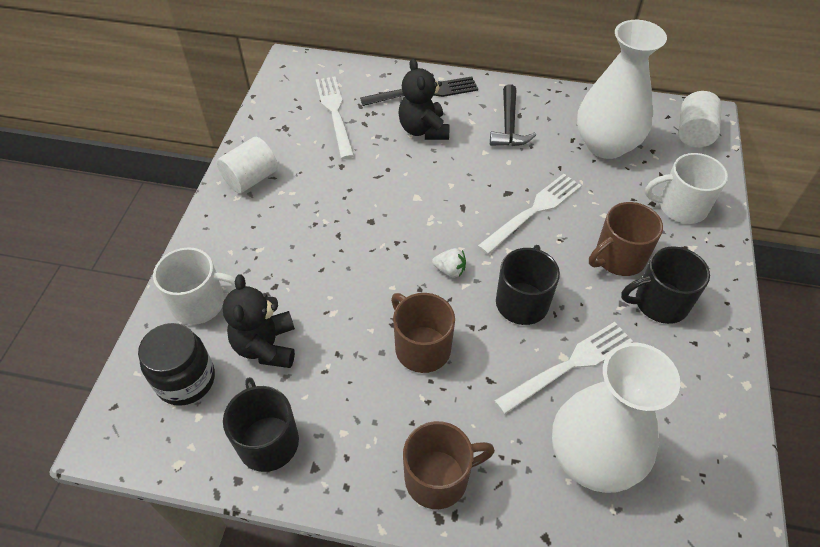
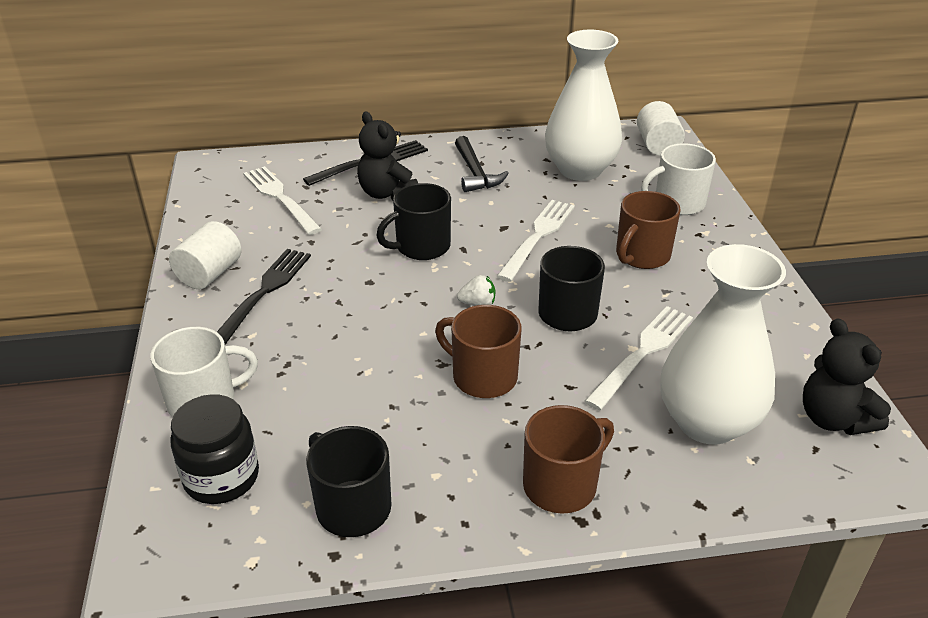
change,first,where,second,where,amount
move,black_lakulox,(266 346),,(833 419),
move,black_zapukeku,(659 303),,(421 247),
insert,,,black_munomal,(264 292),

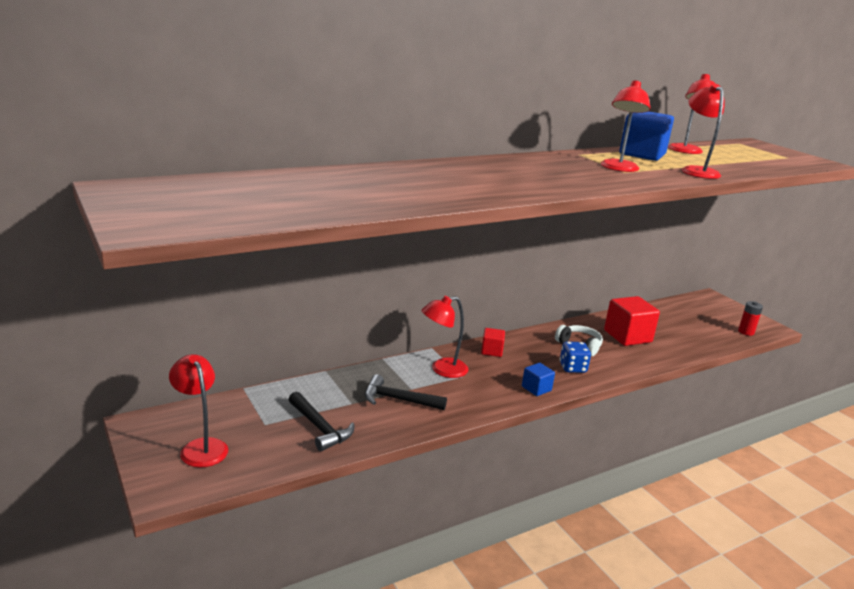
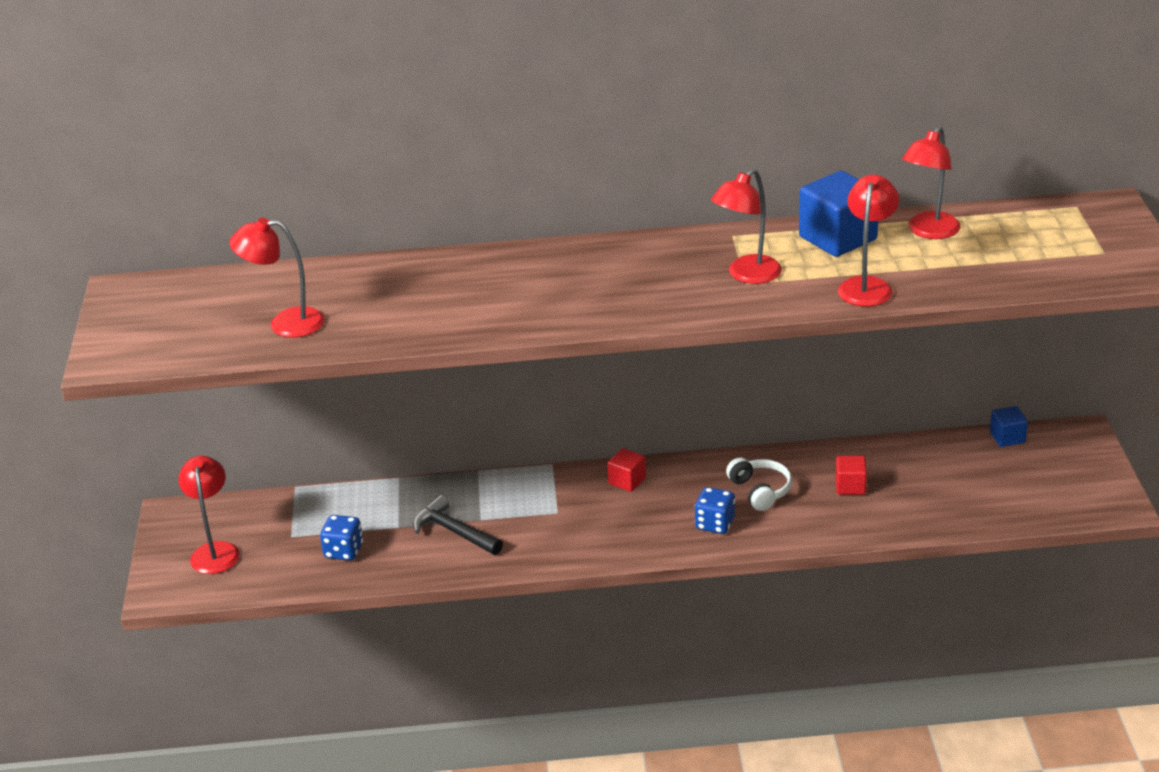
change,first,where,second,where,amount
replace,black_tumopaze,(319 428),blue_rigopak,(344 551),
move,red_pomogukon,(442 370),,(285 323),
move,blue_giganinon,(536 388),,(1007 437),
resize,red_giganinon,(627 336),,(850 486),x0.54
delete,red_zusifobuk,(746 332),,,

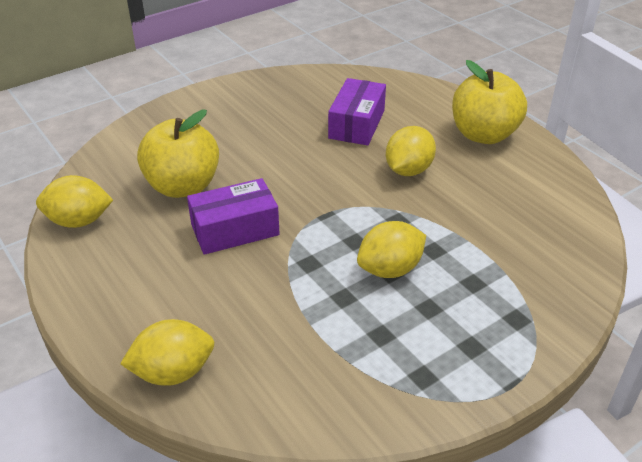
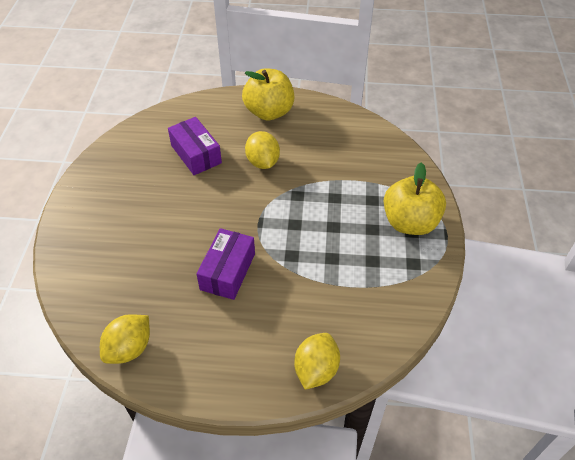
change,first,where,second,where,amount
move,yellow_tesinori,(183 186),,(410 223),
delete,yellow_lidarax,(390 269),,,

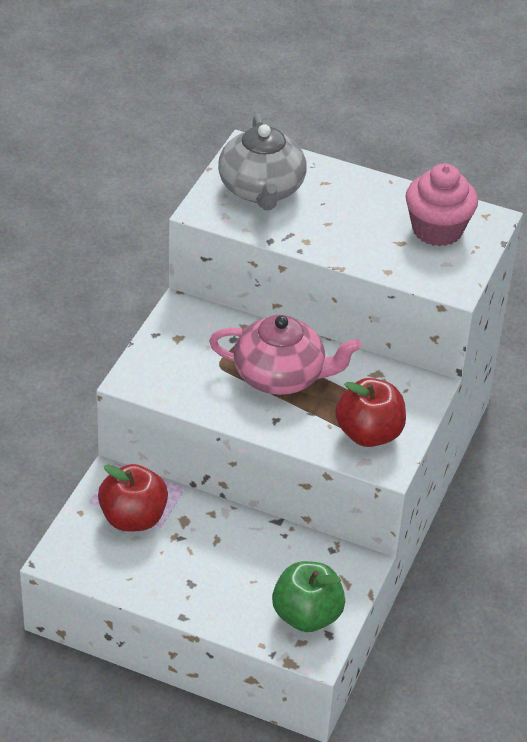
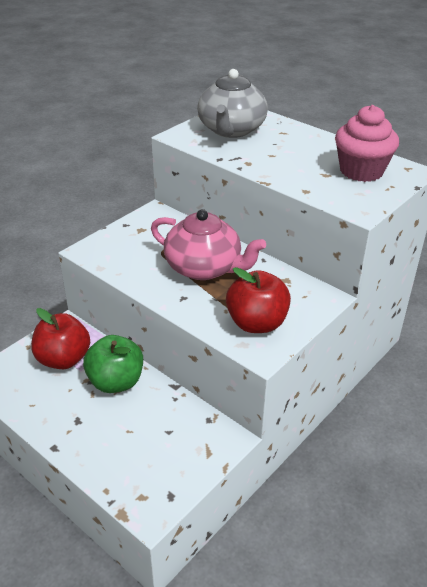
change,first,where,second,where,amount
move,green_tesinori,(306 616),,(116 382),

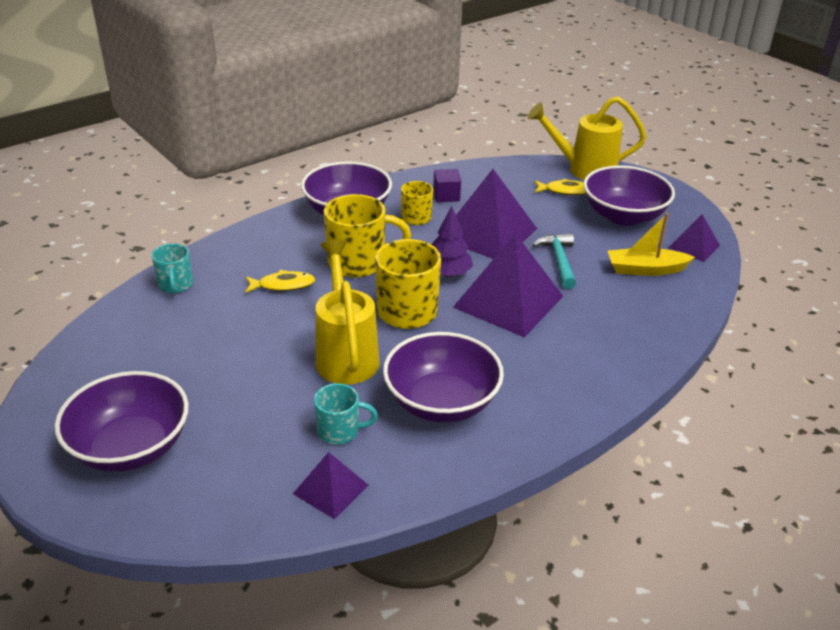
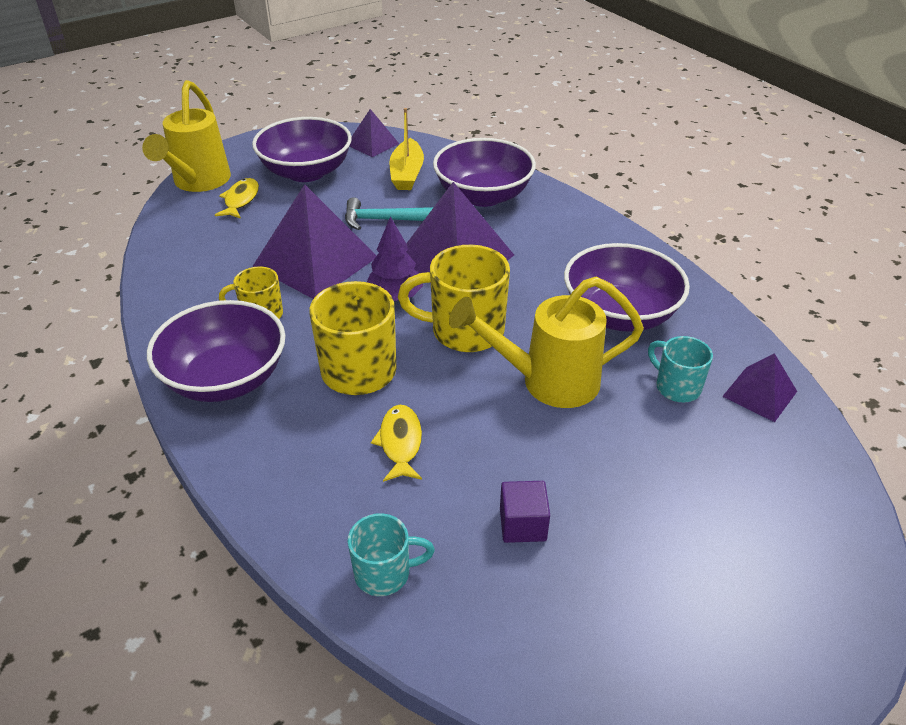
change,first,where,second,where,amount
move,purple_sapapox,(131 447),,(483 196),
rotate,turquoise_zapukeku,(340 431),,(676 387),45 degrees counterclockwise
move,purple_giganinon,(446 196),,(522 524),

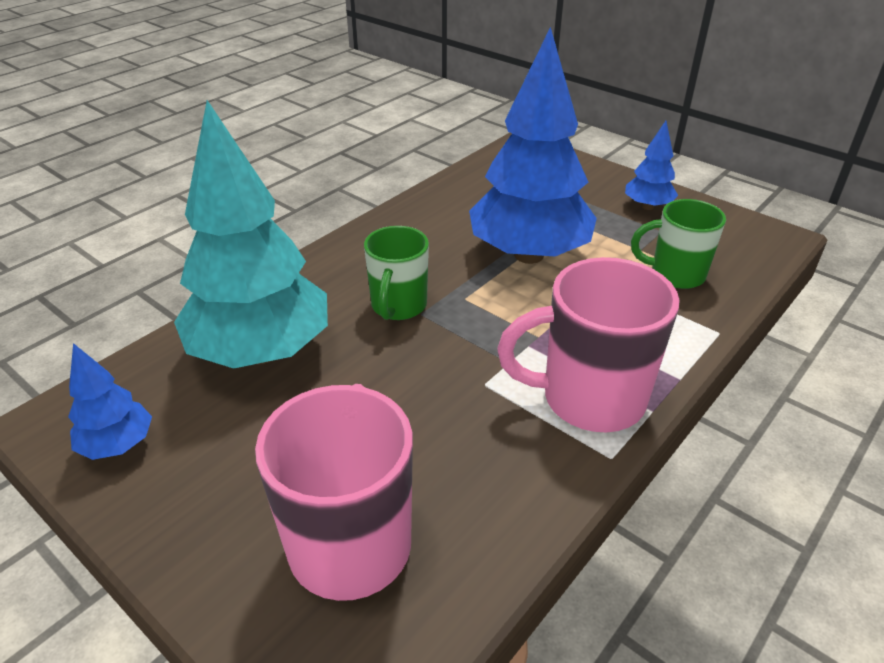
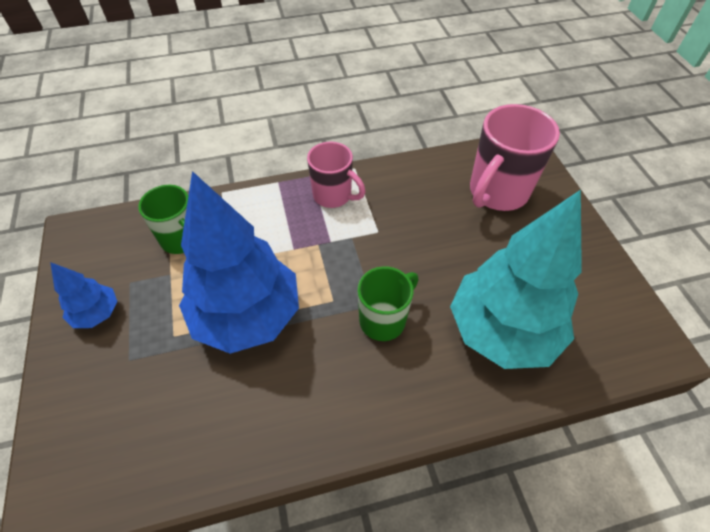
change,first,where,second,where,amount
delete,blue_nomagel,(118 445),,,
resize,pink_zapukeku,(589 399),,(333 196),x0.64

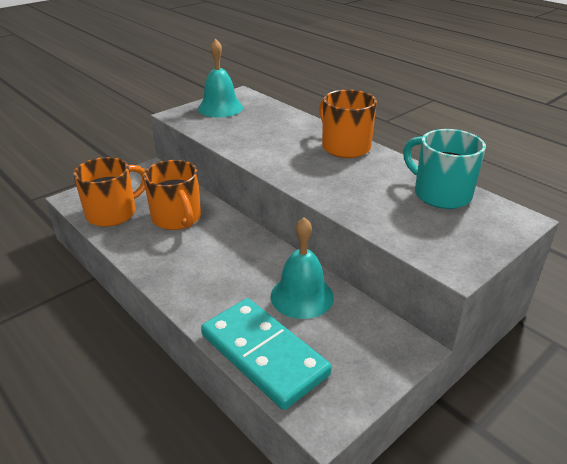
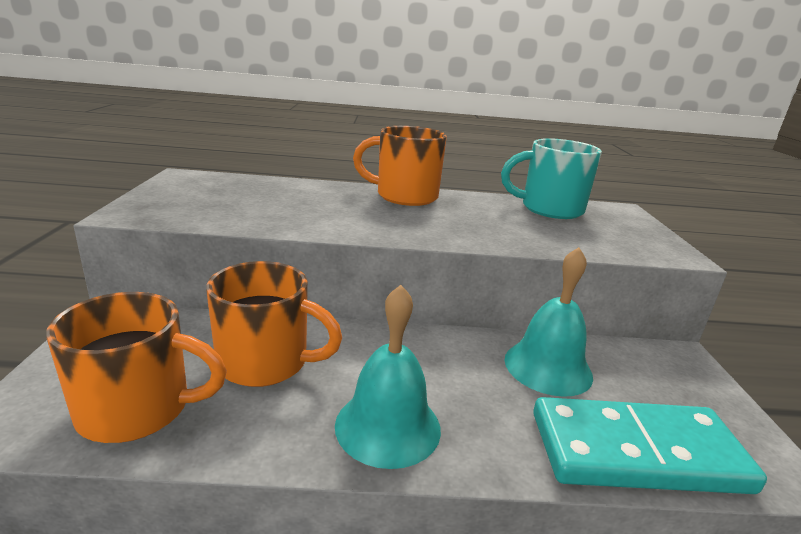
change,first,where,second,where,amount
rotate,orange_zapukeku,(113 213),,(138 409),90 degrees clockwise
move,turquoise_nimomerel,(220 108),,(388 426),

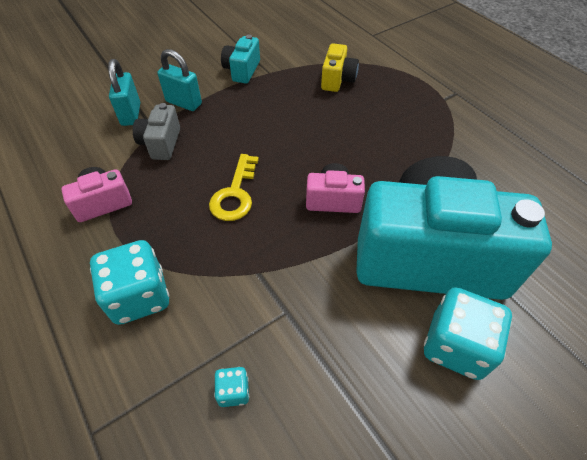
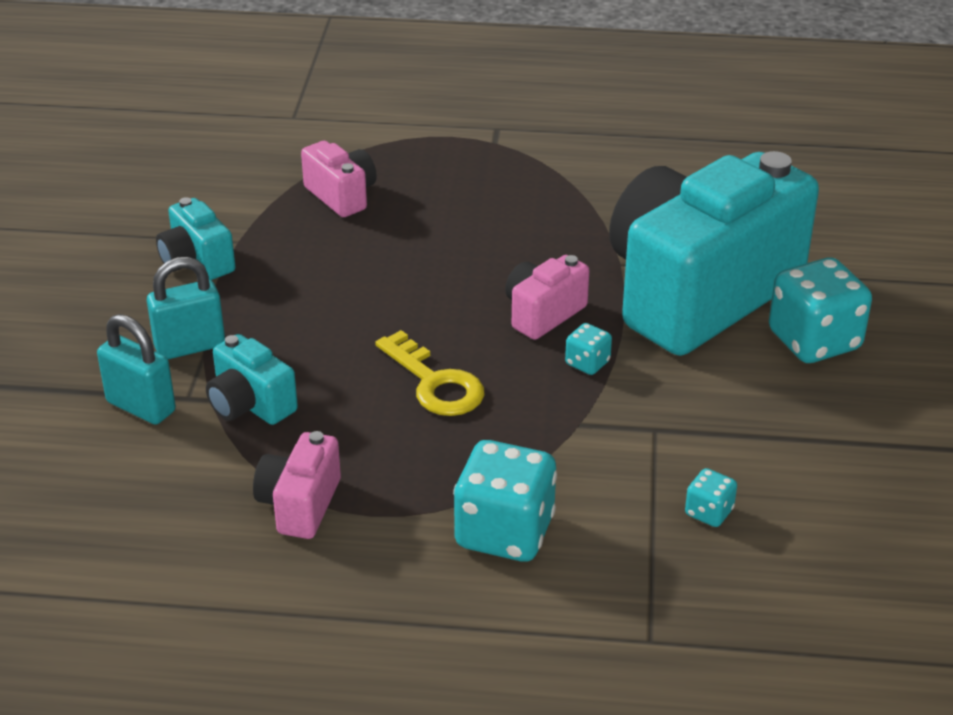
change,first,where,second,where,amount
recolor,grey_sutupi,(161 143),turquoise_sutupi,(250 404),
recolor,yellow_sutupi,(337 80),pink_sutupi,(341 196),
insert,,,turquoise_rigopak,(587 363),

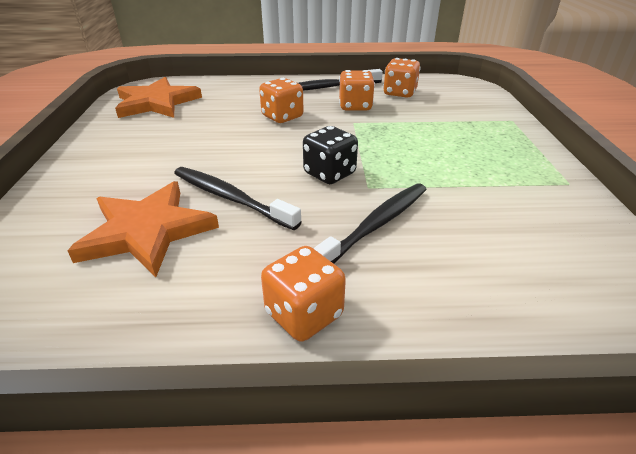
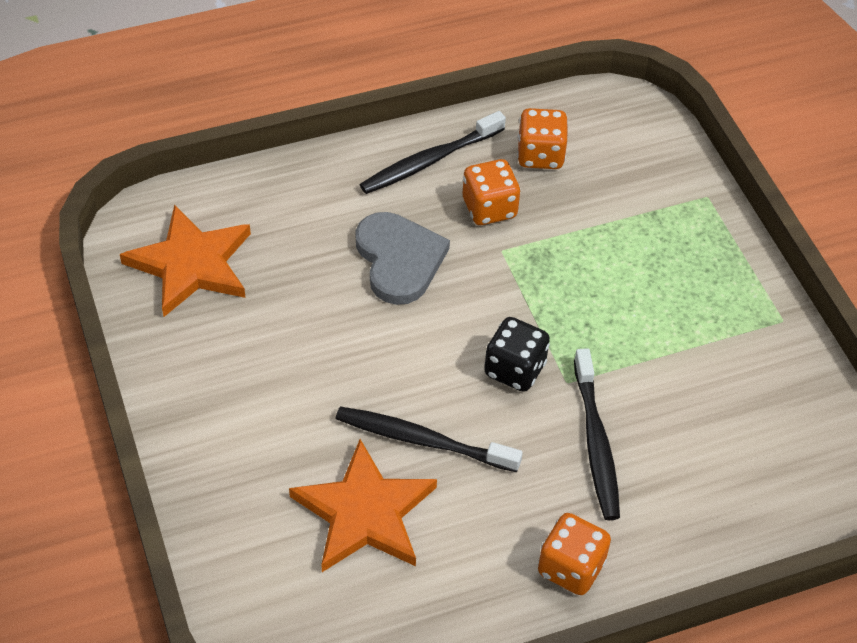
change,first,where,second,where,amount
replace,orange_rigopak,(282 117),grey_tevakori,(399 260),
rotate,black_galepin,(375 225),,(595 442),150 degrees clockwise

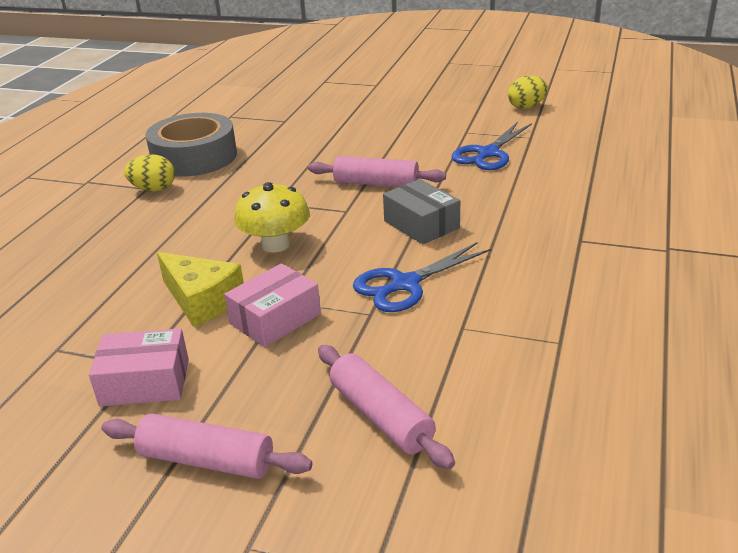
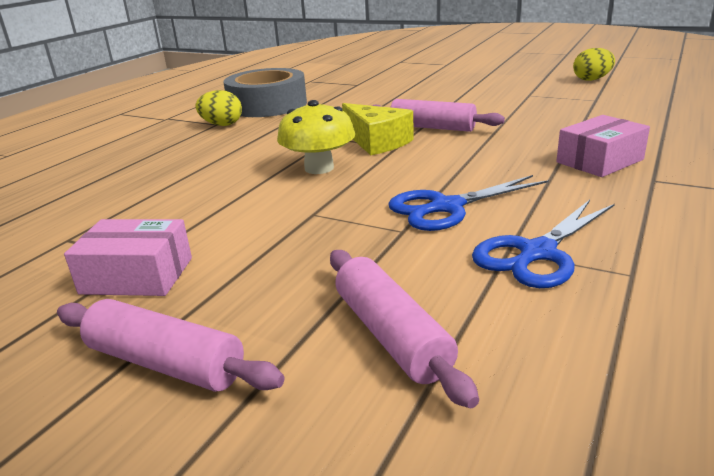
change,first,where,second,where,amount
move,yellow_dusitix,(202 300),,(376 142),
move,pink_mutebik,(275 319),,(599 161),
delete,grey_mutebik,(421 224),,,
move,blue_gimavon,(488 153),,(537 253),

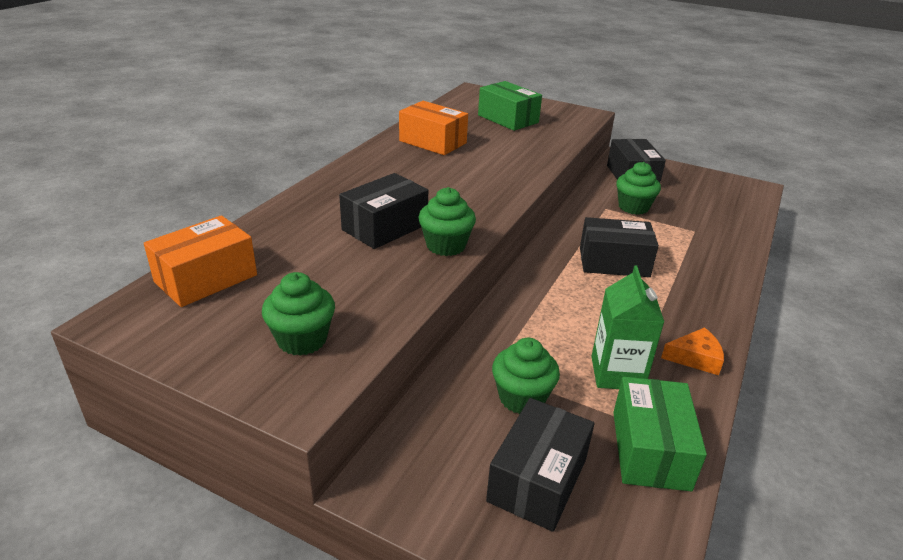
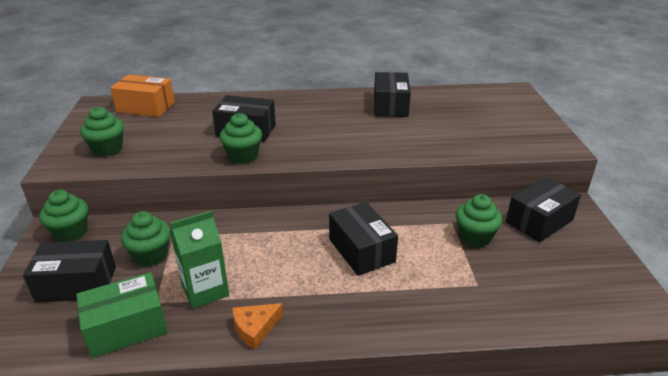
change,first,where,second,where,amount
recolor,orange_mutebik,(432 142),black_mutebik,(390 106),
delete,green_mutebik,(508 119),,,
rotate,orange_dusitix,(695 358),,(255 328),90 degrees clockwise
insert,,,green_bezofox,(71 232),

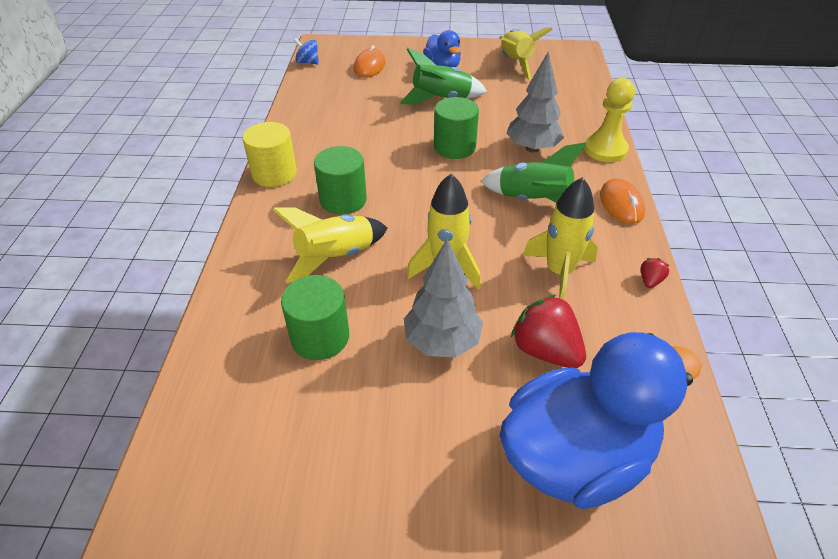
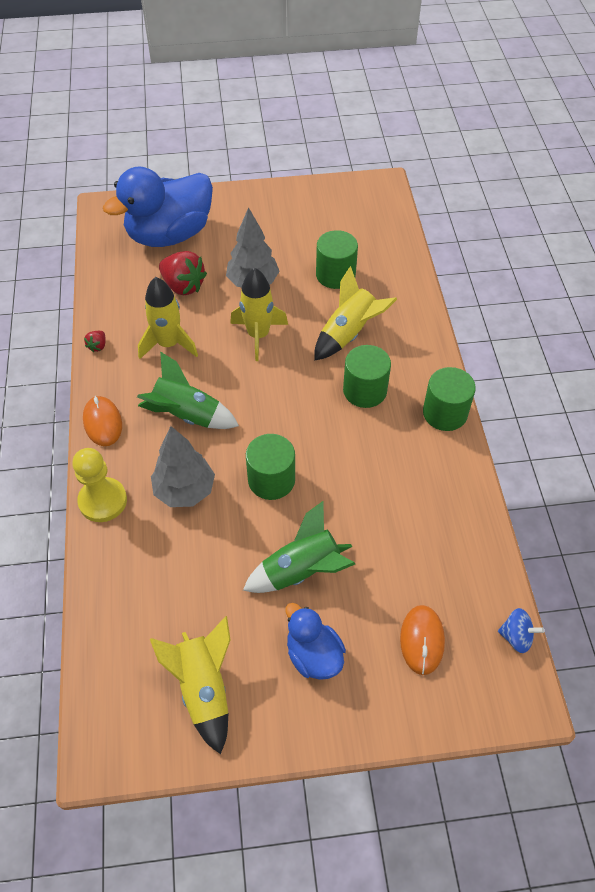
change,first,where,second,where,amount
recolor,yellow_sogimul,(274 174),green_sogimul,(445 413),

